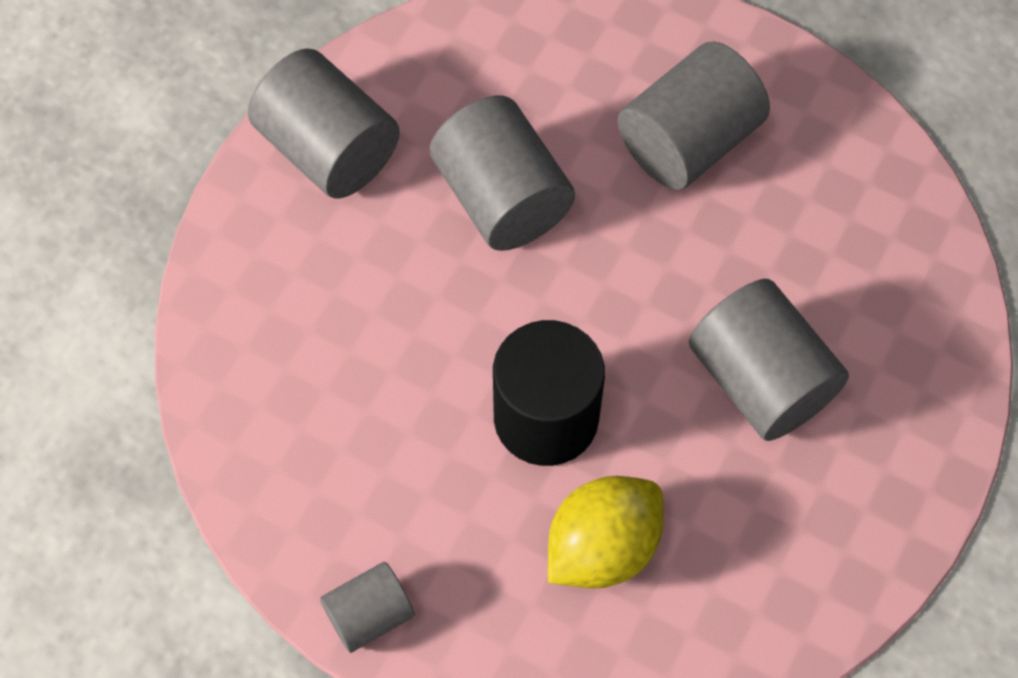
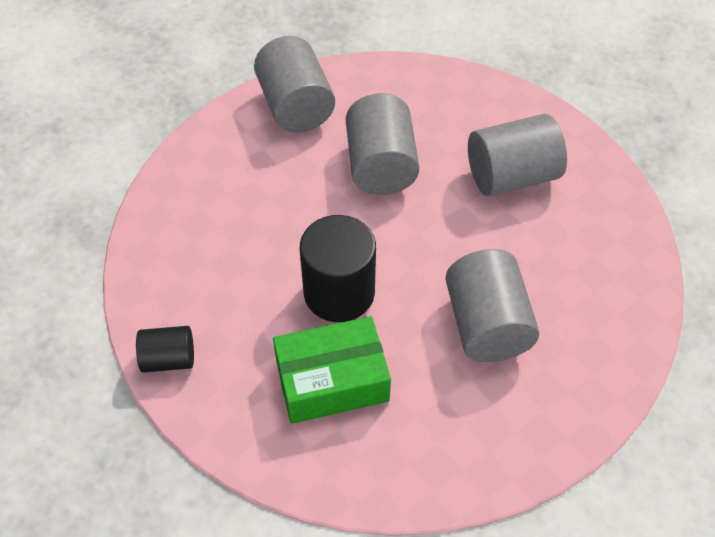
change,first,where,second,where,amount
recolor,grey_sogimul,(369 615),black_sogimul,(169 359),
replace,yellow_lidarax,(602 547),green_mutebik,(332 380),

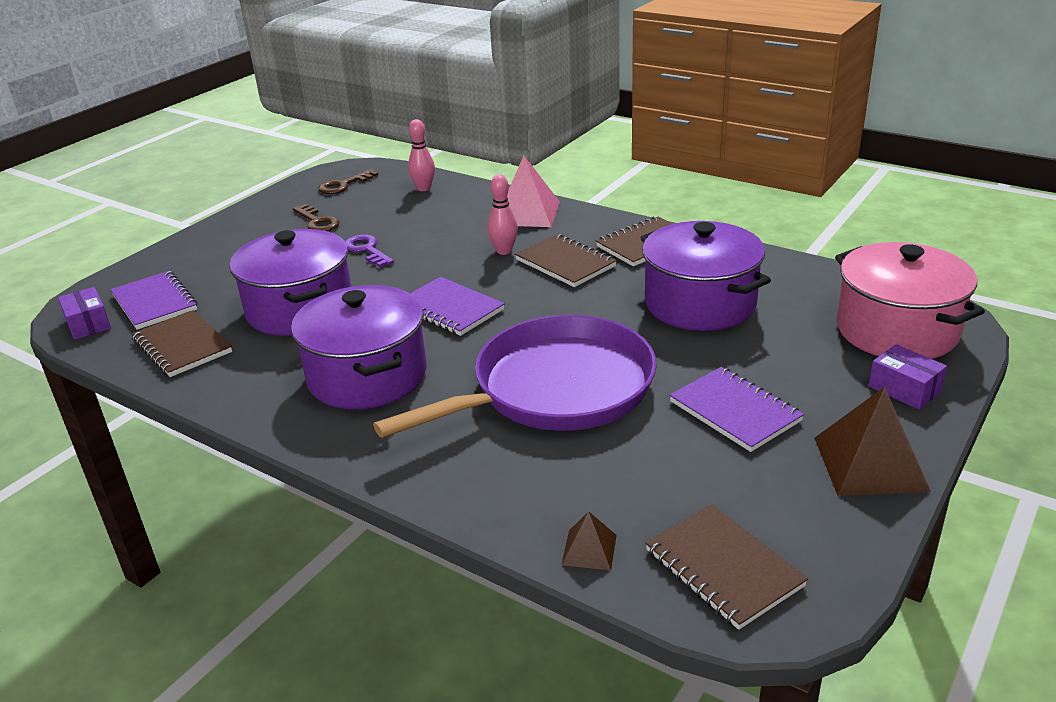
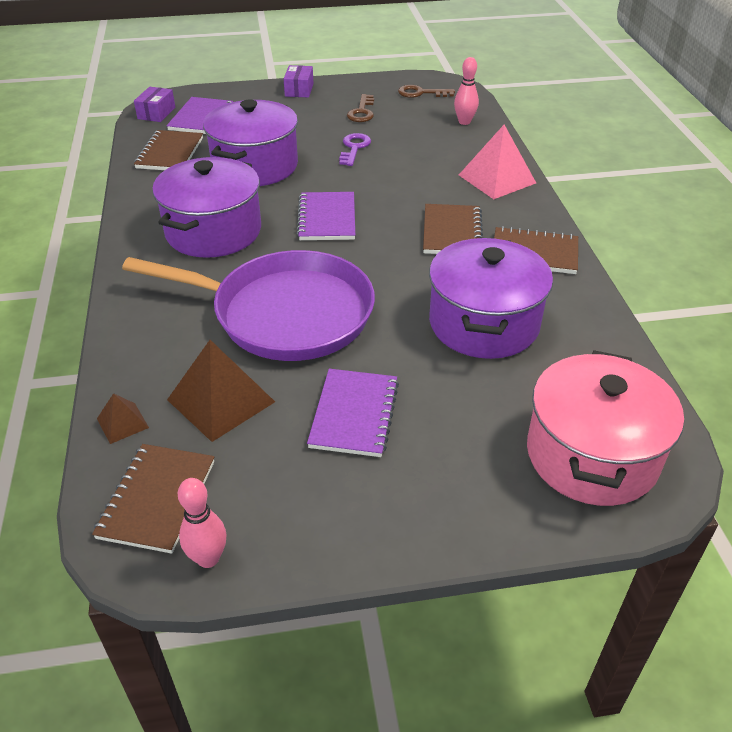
change,first,where,second,where,amount
move,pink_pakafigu,(504 251),,(208 558),
move,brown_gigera,(870 463),,(221 400),
move,purple_mutebik,(904 389),,(299 90),

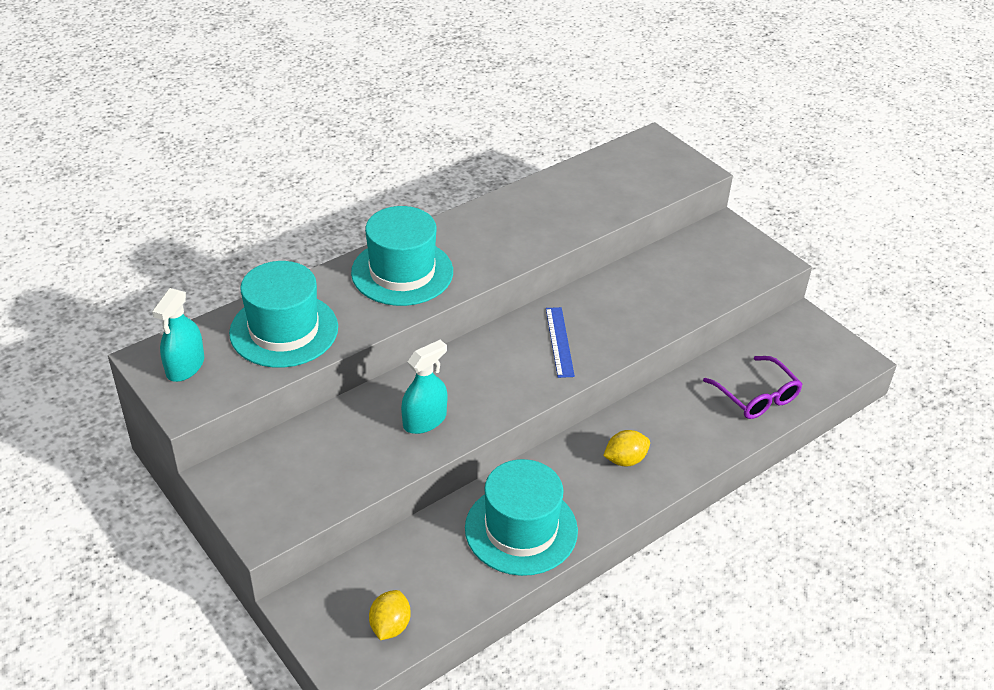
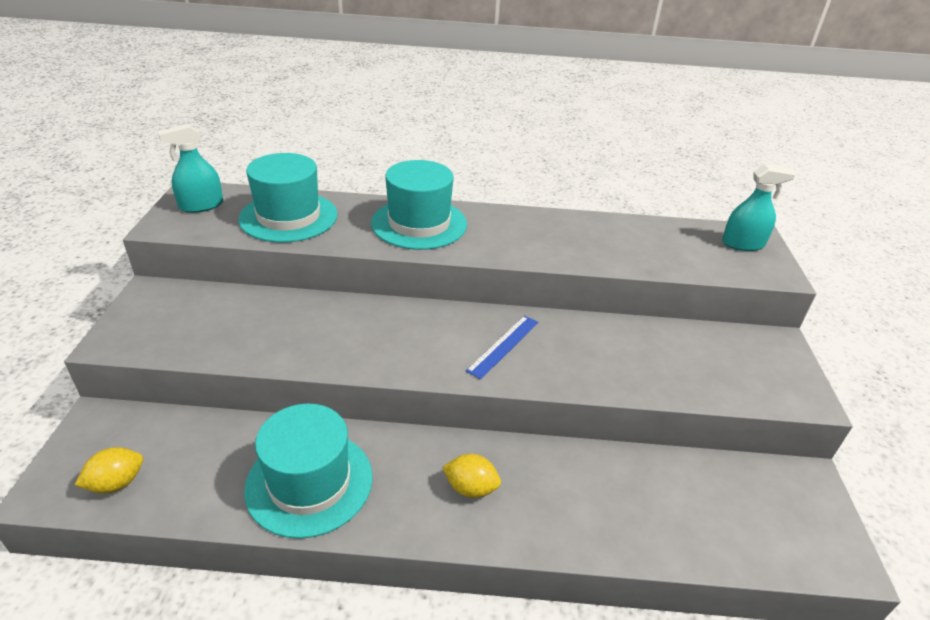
change,first,where,second,where,amount
move,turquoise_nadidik,(424 420),,(742 244),
delete,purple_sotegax,(757 397),,,

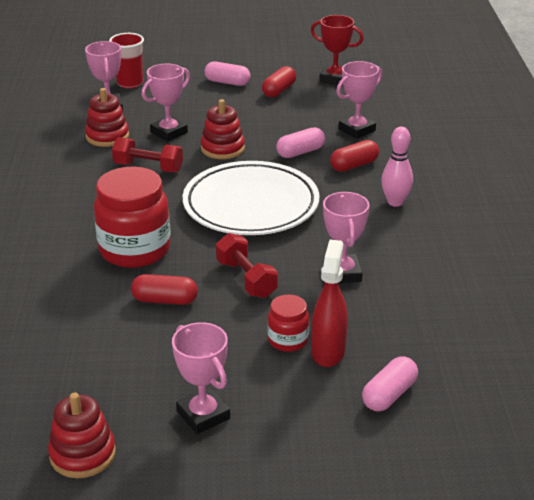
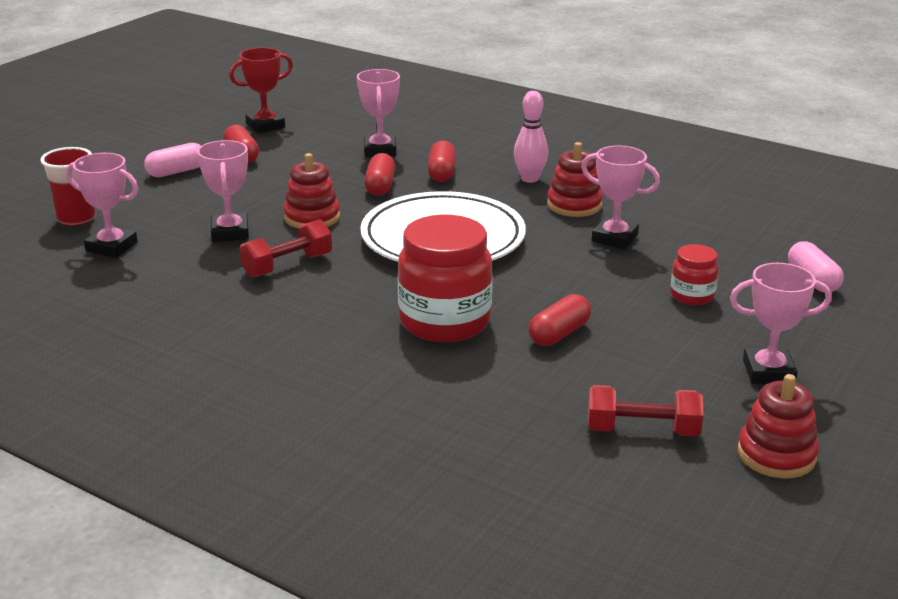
change,first,where,second,where,amount
move,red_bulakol,(107 136),,(574 205),
move,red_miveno,(246 279),,(642 430),
recolor,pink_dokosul,(300 152),red_dokosul,(380 186),
delete,red_nadidik,(328 351),,,

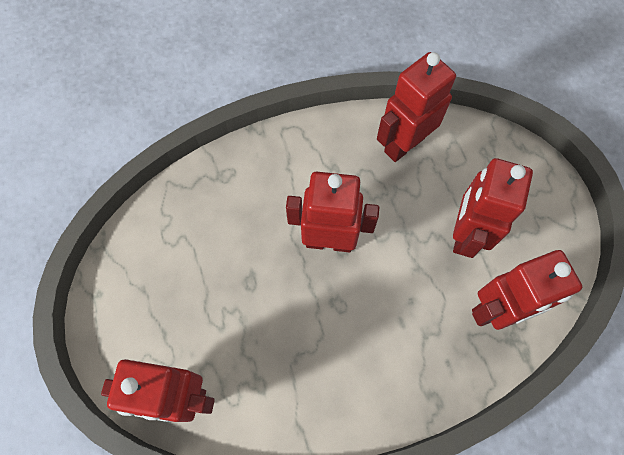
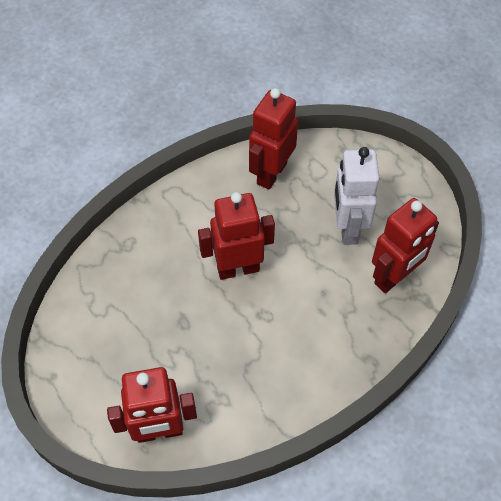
change,first,where,second,where,amount
recolor,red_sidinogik,(465 234),white_sidinogik,(347 228),

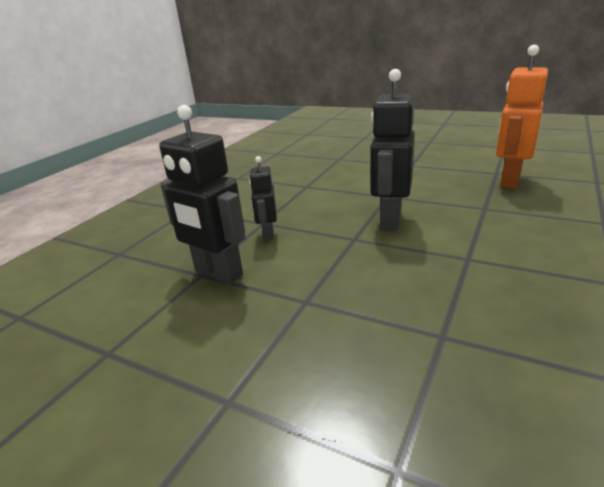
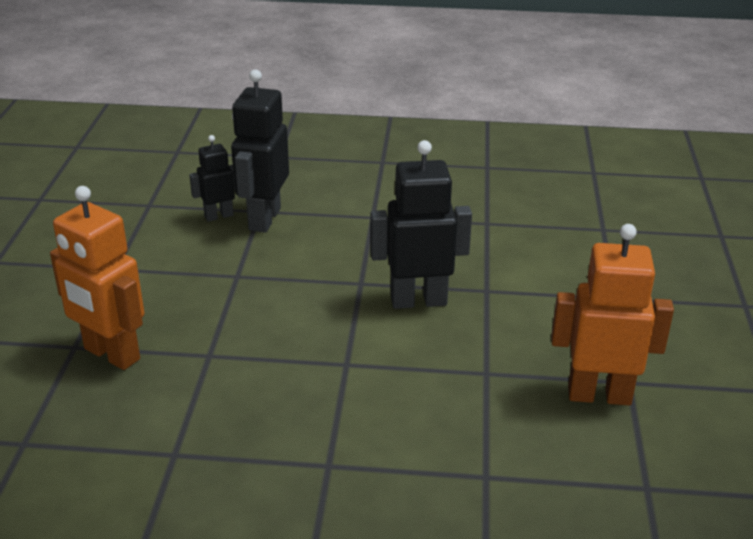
change,first,where,second,where,amount
move,black_sidinogik,(268 235),,(218 216),
insert,,,orange_sidinogik,(111 354),

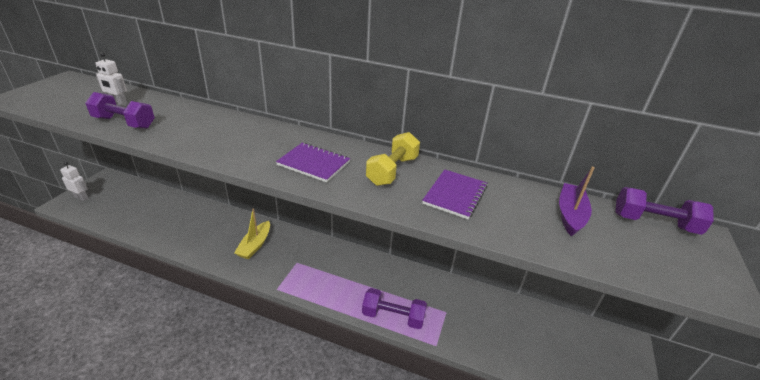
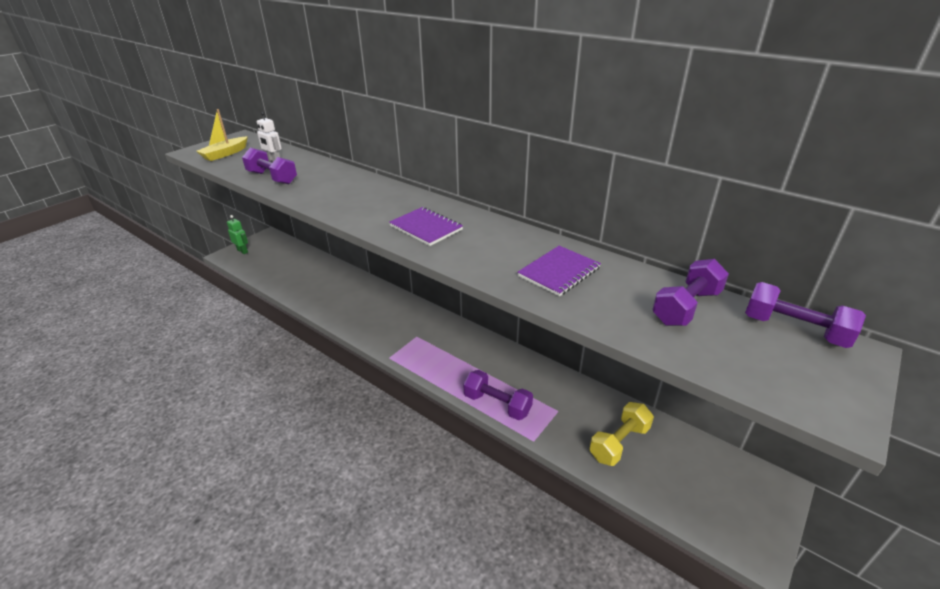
change,first,where,second,where,amount
recolor,white_sidinogik,(81 197),green_sidinogik,(242 251),
move,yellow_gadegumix,(255 245),,(225 154),
move,yellow_miveno,(392 171),,(619 443),
replace,purple_gadegumix,(570 215),purple_miveno,(686 307),

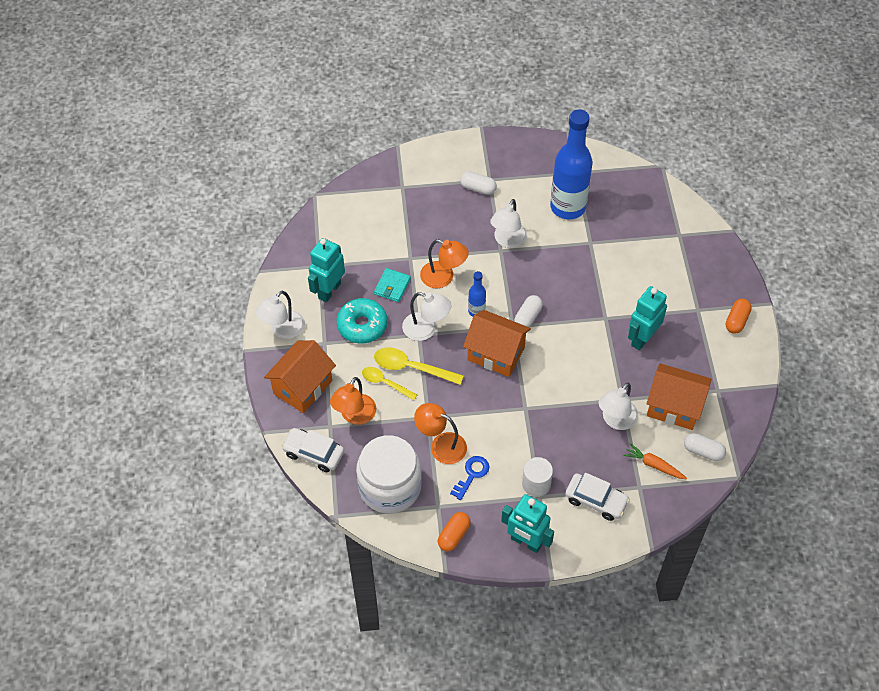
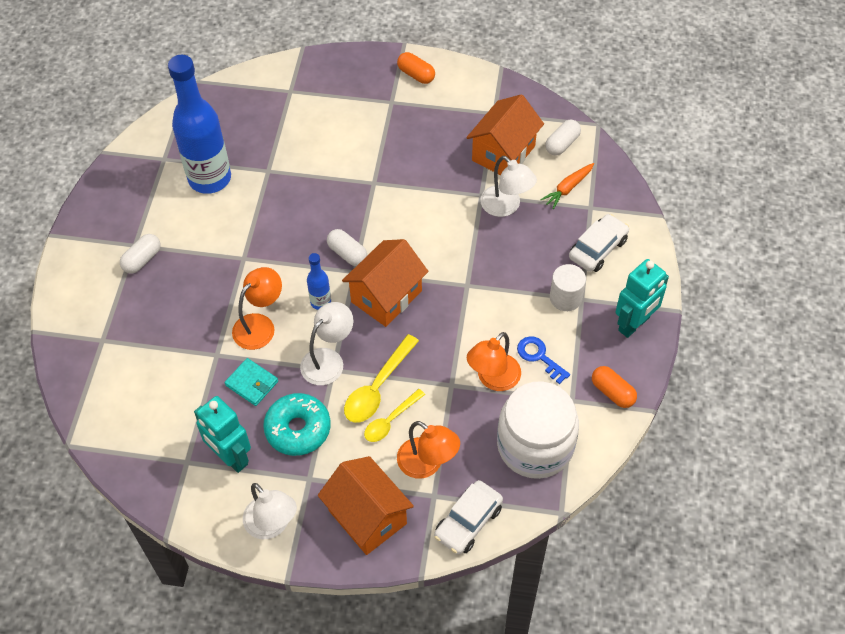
change,first,where,second,where,amount
delete,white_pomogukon,(507 241),,,
delete,turquoise_sidinogik,(642 338),,,

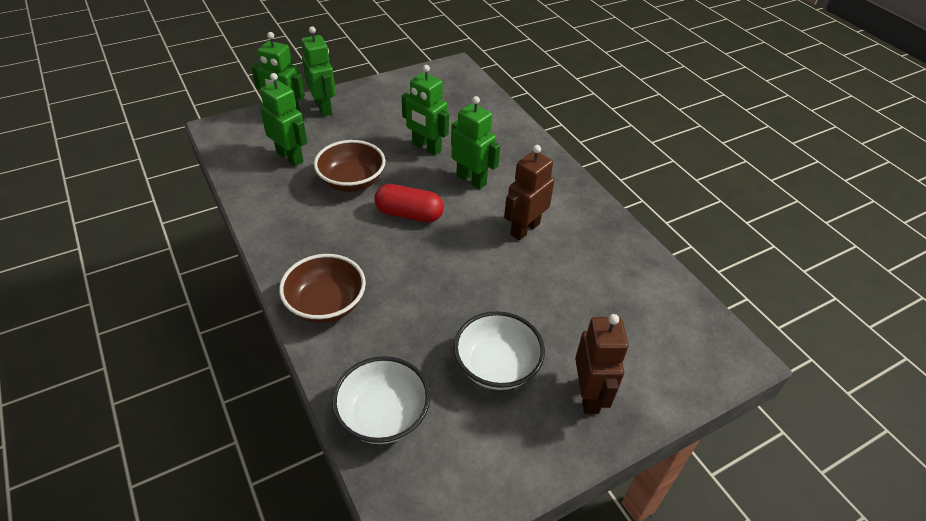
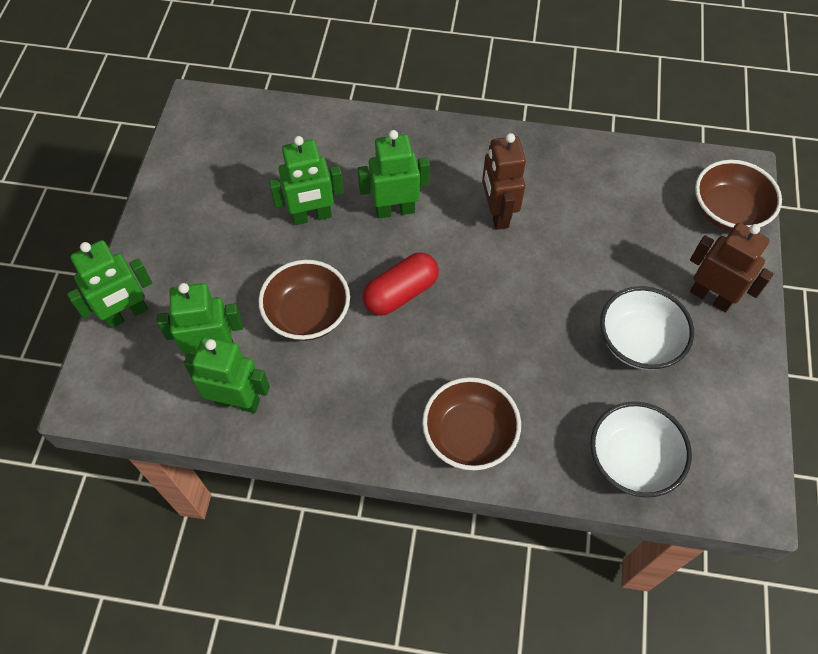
change,first,where,second,where,amount
move,green_sidinogik,(324 108),,(237 401),
insert,,,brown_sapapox,(727 212),

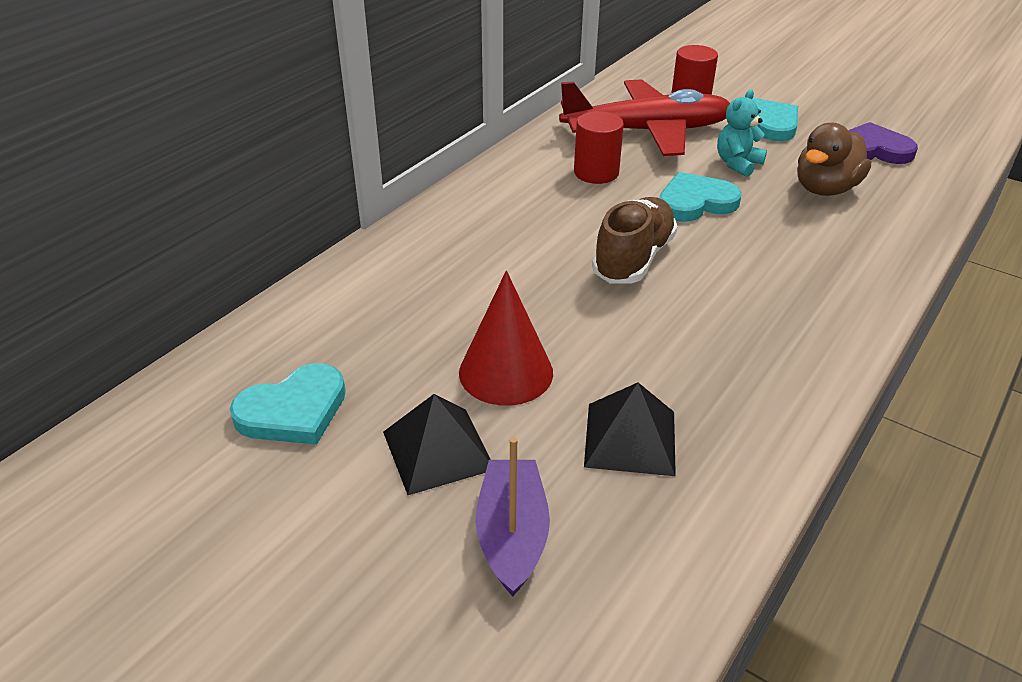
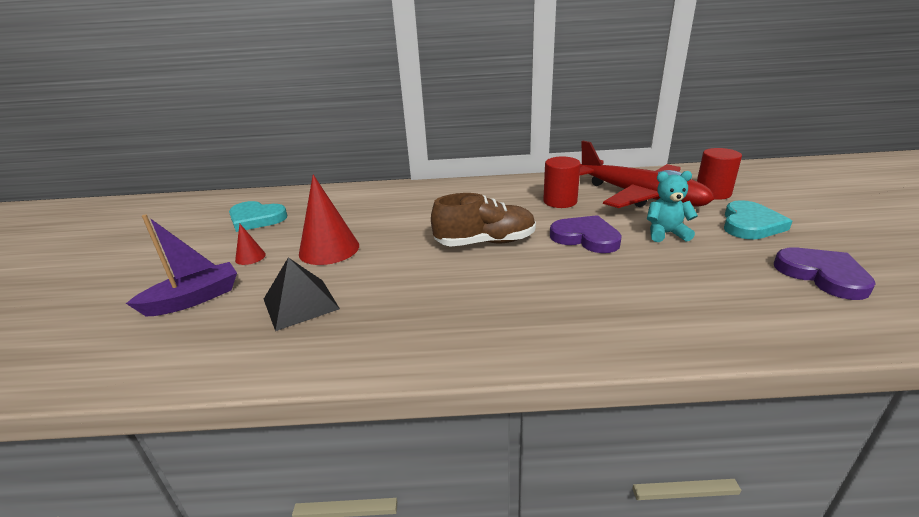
change,first,where,second,where,amount
replace,black_gigera,(438 450),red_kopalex,(250 257),
recolor,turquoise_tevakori,(695 202),purple_tevakori,(586 237),
delete,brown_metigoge,(825 189),,,

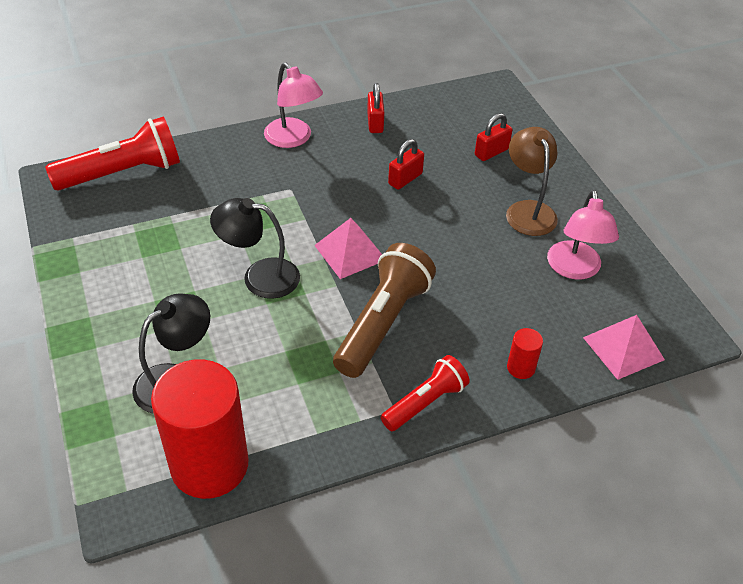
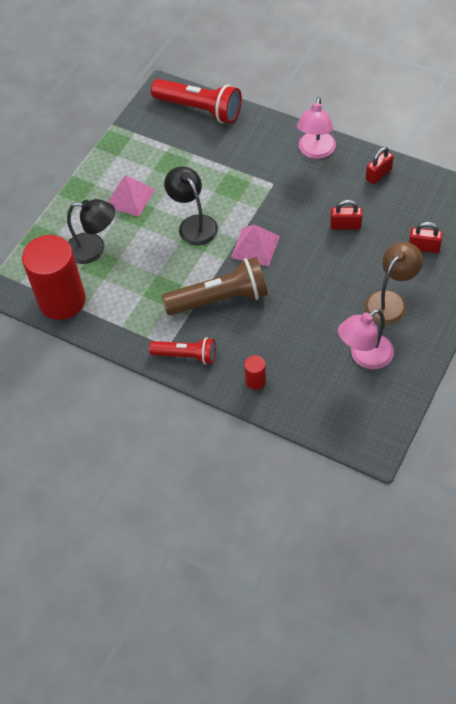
change,first,where,second,where,amount
move,pink_gigera,(623 348),,(130 197),

